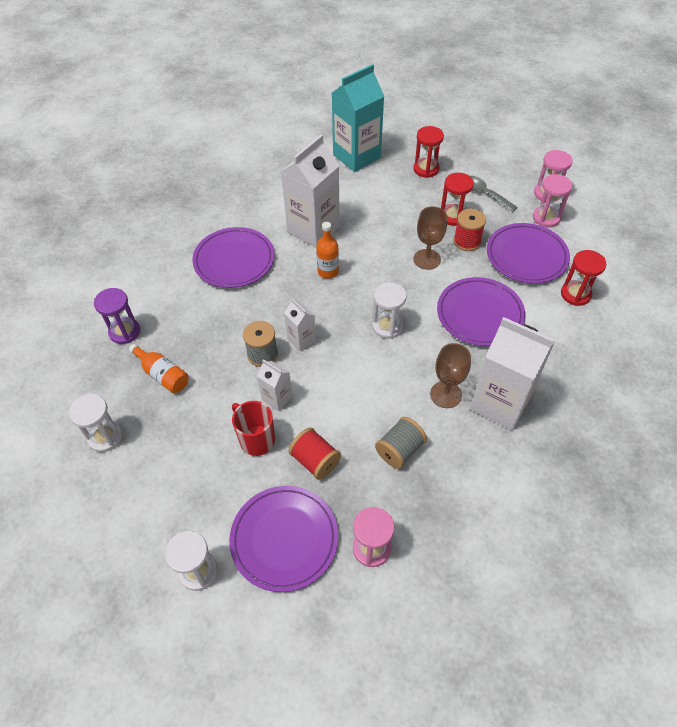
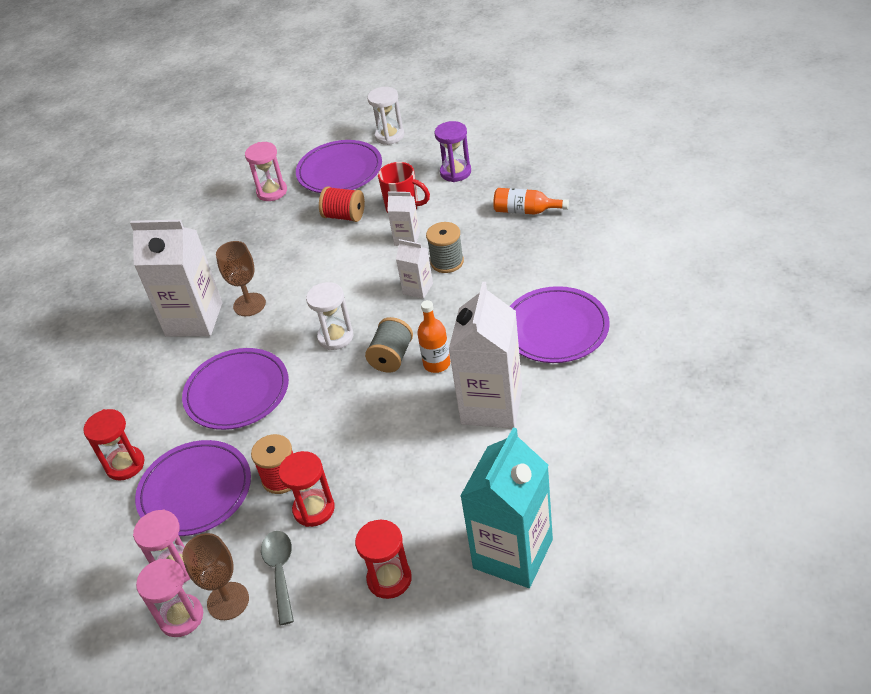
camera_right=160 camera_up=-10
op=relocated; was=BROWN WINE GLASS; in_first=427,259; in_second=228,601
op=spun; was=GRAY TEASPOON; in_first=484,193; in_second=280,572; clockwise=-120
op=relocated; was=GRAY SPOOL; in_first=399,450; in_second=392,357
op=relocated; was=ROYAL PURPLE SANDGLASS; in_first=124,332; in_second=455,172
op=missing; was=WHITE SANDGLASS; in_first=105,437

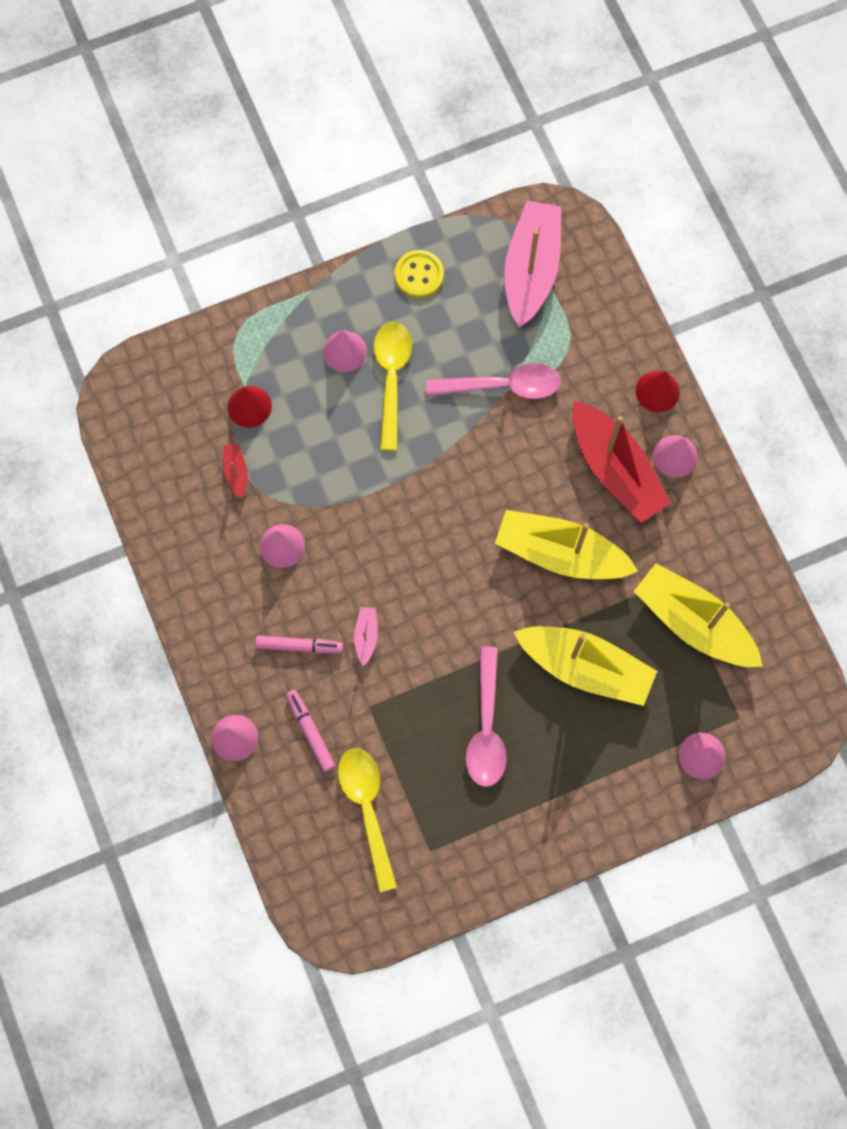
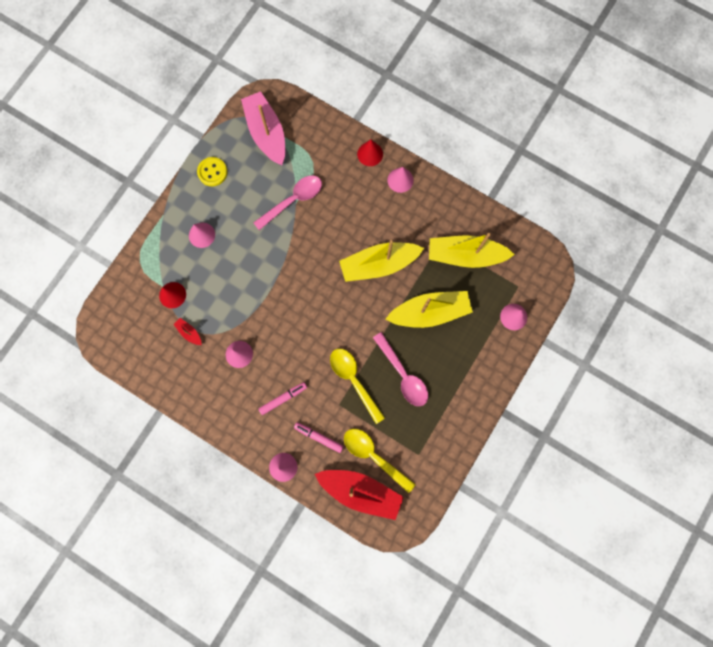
camera_right=-35 camera_up=5
op=relocated; was=SCARLET TOY BOAT; in_first=615,469; in_second=360,491
op=relocated; was=BRIGHT YELLOW TEASPOON; in_first=391,378; in_second=353,380
op=missing; was=ROSE-PINK TOY BOAT; in_first=366,636

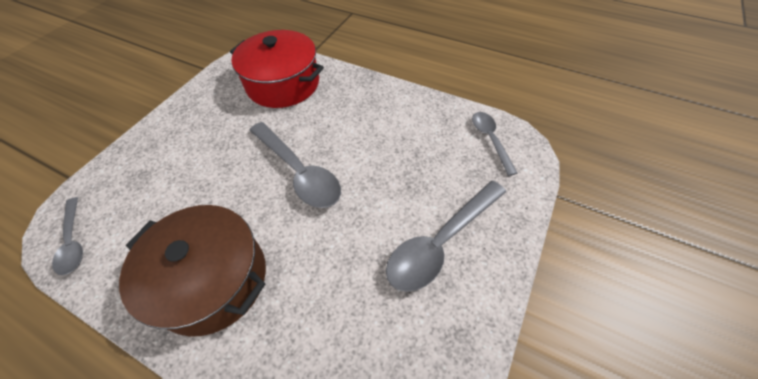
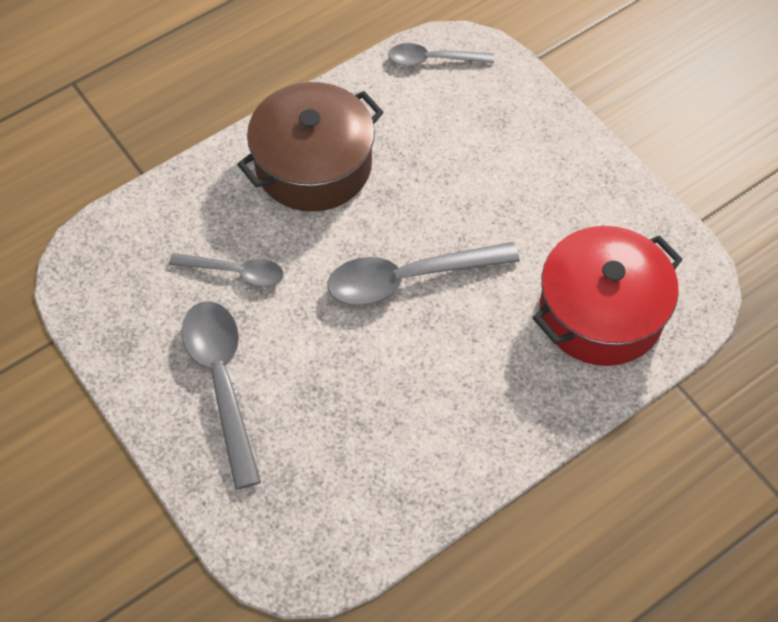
camera_right=115 camera_up=5
op=relocated; was=GRAY TEASPOON; in_first=490,140; in_second=235,272

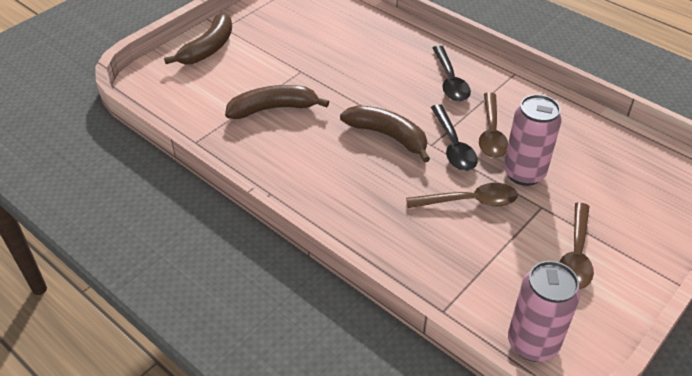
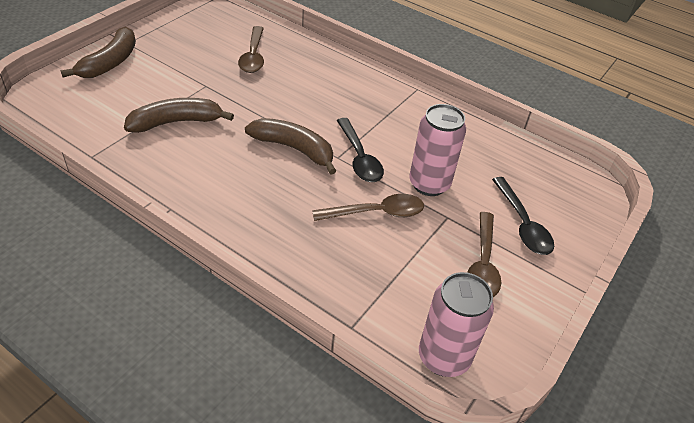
camera_right=-10 camera_up=0
op=relocated; was=BROWN TEASPOON; in_first=491,133; in_second=253,56
op=relocated; was=EBONY TEASPOON; in_first=450,81; in_second=522,224

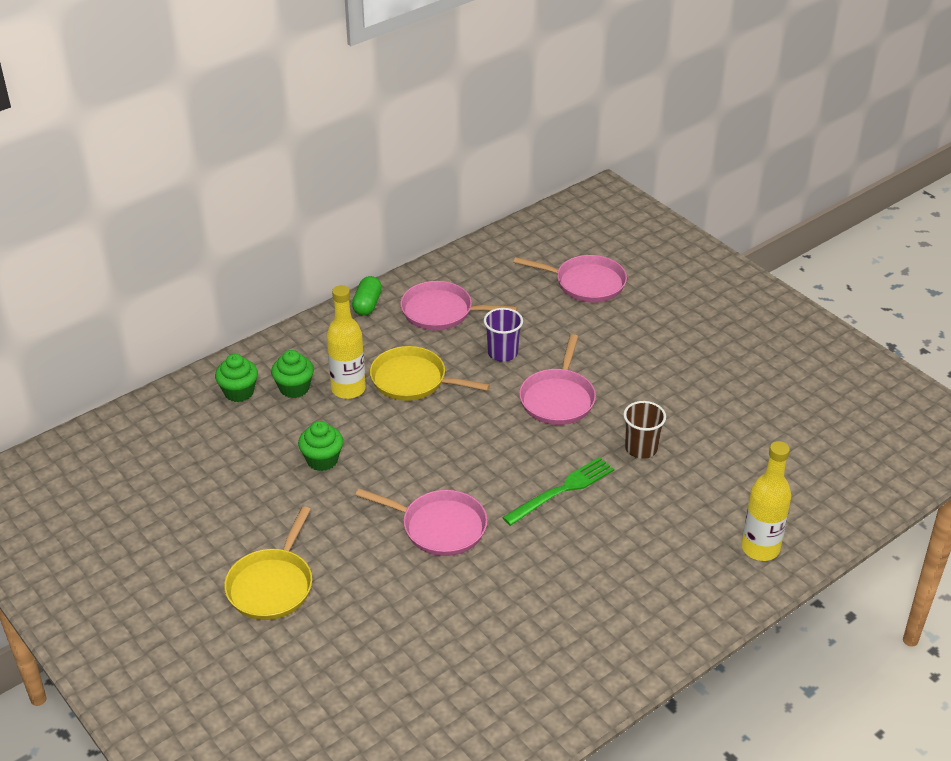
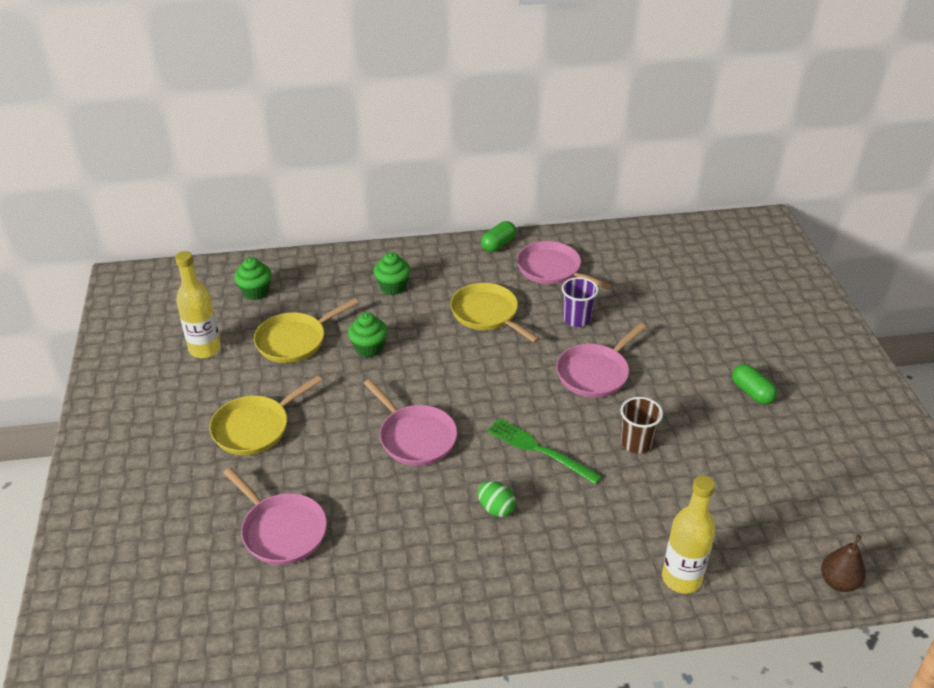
camera_right=30 camera_up=0
op=relocated; was=BRIGHT YELLOW FLASK; in_first=348,389; in_second=205,349
op=relocated; was=ROSE-PINK PAN; in_first=586,283; in_second=281,530
op=relocated; was=LEAF-GREEN FAIRY CAKE; in_first=239,392; in_second=255,292
op=appeared; now=BRIGHT YELLOW PAN; in_second=295,340
op=appeared; now=LEAF-GREEN EGG; in_second=496,508
op=spun; was=LEAF-GREEN TABLE FORK; in_first=562,490; in_second=539,450; clockwise=-135
op=appeared; now=LEAF-GREEN CAPSULE; in_second=752,392
op=appeared; now=BROWN PEAR; in_second=838,582

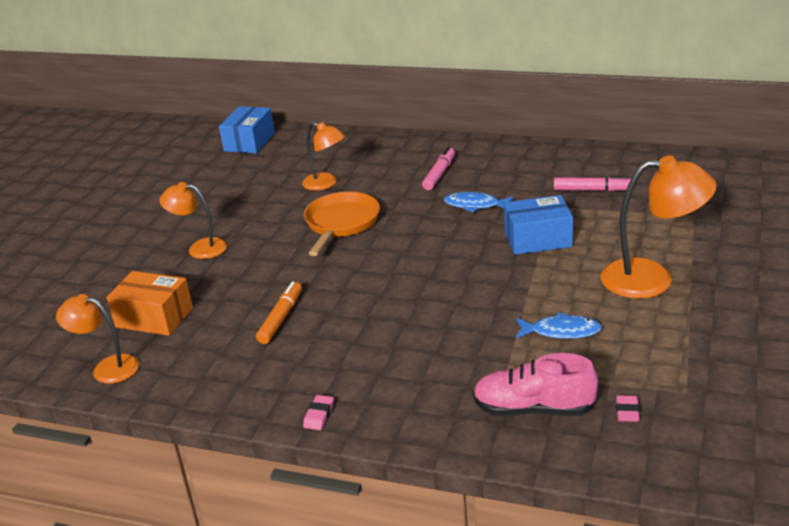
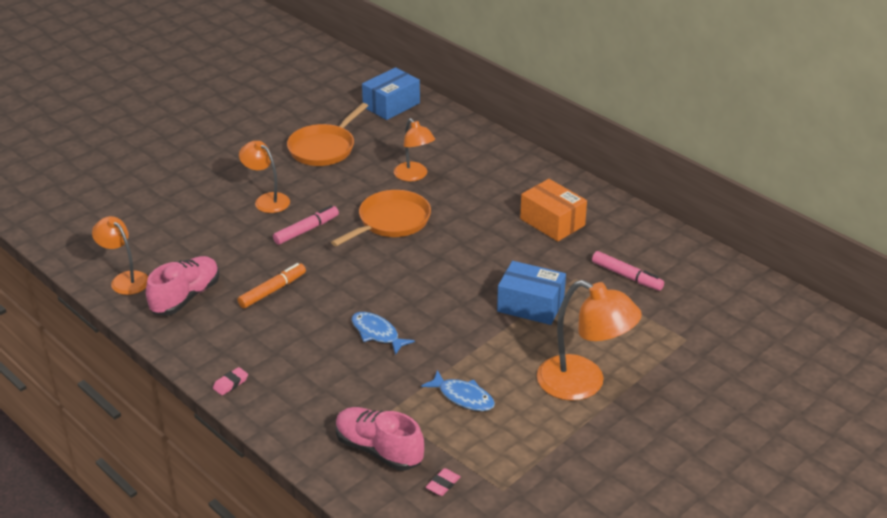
camera_right=25 camera_up=5
op=appeared; now=ROSE-PINK LACE-UP SHOE; in_second=185,297
op=relocated; was=ROSE-PINK MARKER PEN; in_first=439,174; in_second=306,230
op=appeared; now=ORANGE-COLOURED PAN; in_second=324,148
op=relocated; was=ROYAL BLUE FISH FIGURE; in_first=475,205; in_second=377,333
op=relocated; was=ORANGE-COLOURED BOX; in_first=154,317; in_second=552,222

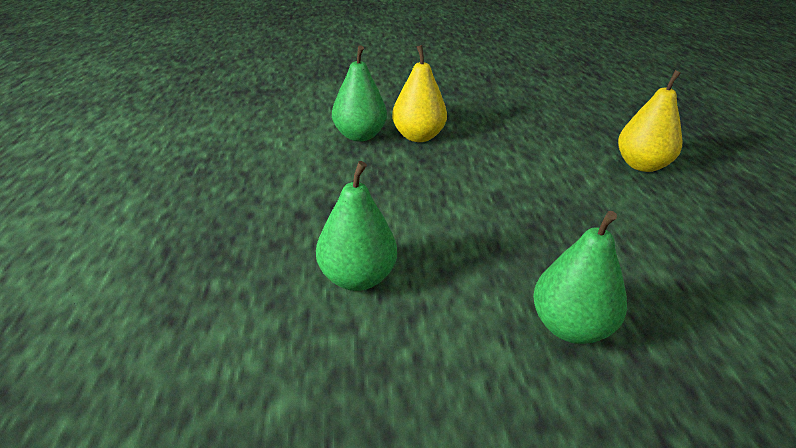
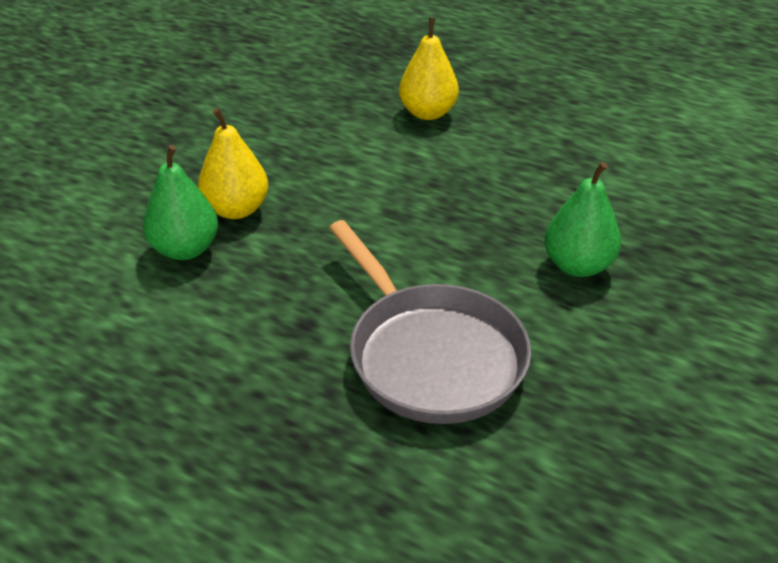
camera_right=-55 camera_up=5
op=exchanged; was=LEAF-GREEN PEAR; now=GRAY PAN; in_first=357,278; in_second=430,354

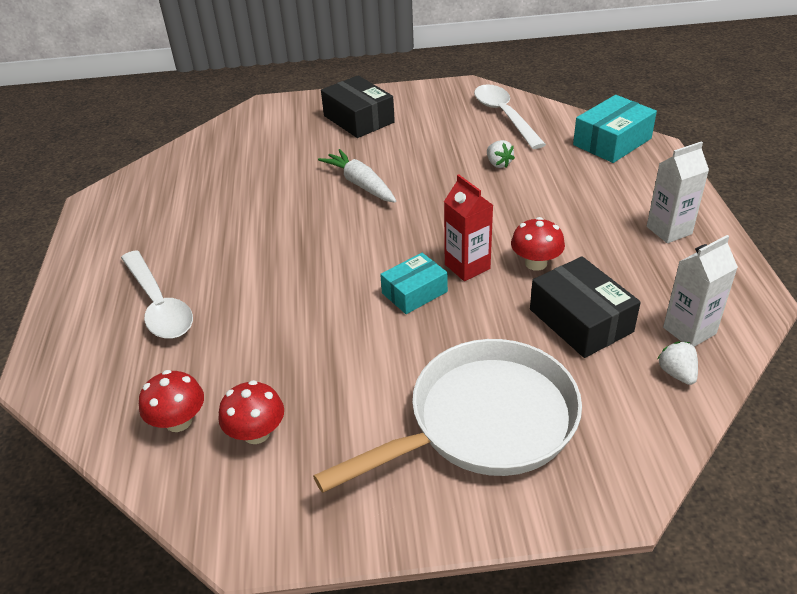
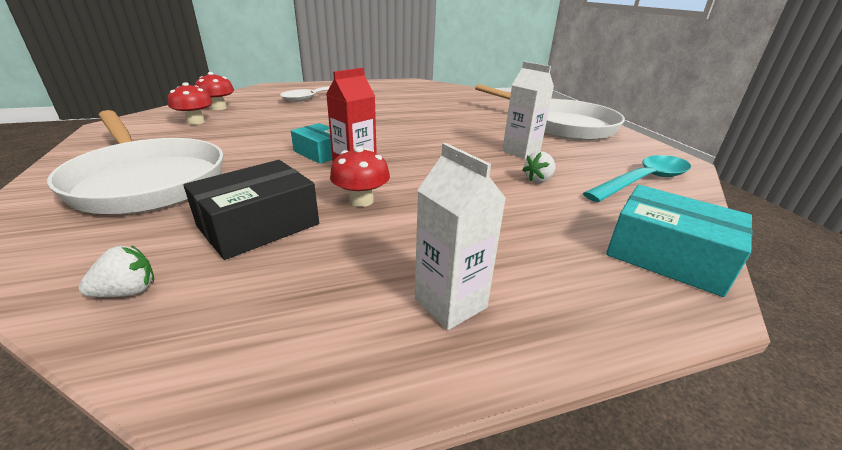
camera_right=75 camera_up=-10
op=exchanged; was=EBONY BOX; now=WHITE PAN; in_first=358,119; in_second=561,125
op=relocated; was=WHITE MILK CARTON; in_first=689,330; in_second=521,152
op=colour; was=WHITE TEASPOON; now=AQUA TEASPOON; in_first=504,116; in_second=643,181
op=missing; was=WHITE CARROT; in_first=360,184

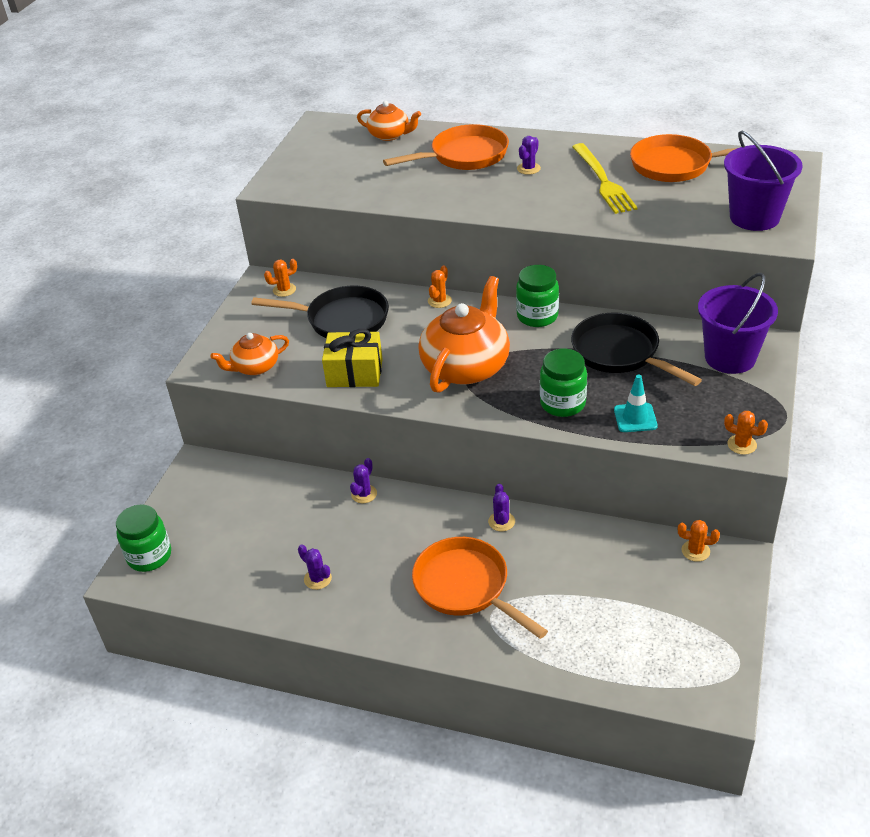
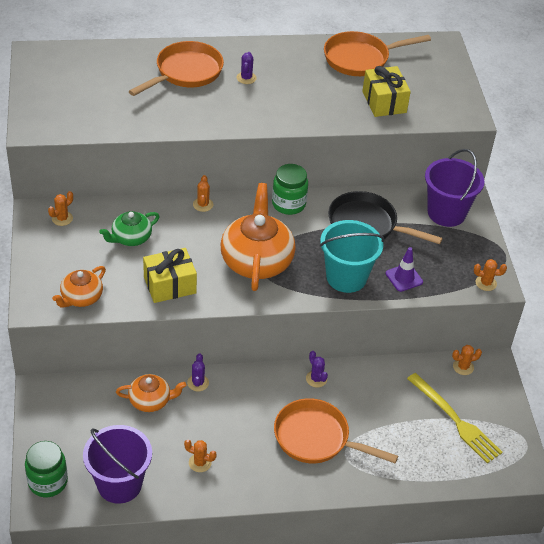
camera_right=-30 camera_up=5
op=relocated; was=ROYAL PURPLE BUCKET; in_first=754,217; in_second=119,484
op=exchanged; was=EBONY PAN; now=LEAF-GREEN TEA POT; in_first=342,320; in_second=131,238
op=relocated; was=ORANGE-COLOURED TEA POT; in_first=390,135; in_second=150,401
op=colour; was=ROYAL PURPLE CACTUS; now=ORANGE-COLOURED CACTUS; in_first=317,579; in_second=200,463
op=exchanged; was=LEAF-GREEN JAR; now=AQUA BUCKET; in_first=562,403; in_second=346,277
op=appeared; now=BRIGHT YELLOW GIFT; in_second=384,102
op=colour; was=AQUA TRAFFIC CONE; now=ROYAL PURPLE TRAFFIC CONE; in_first=635,418; in_second=404,278
op=relocated; was=BRIGHT YELLOW TABLE FORK; in_first=603,181; in_second=455,420

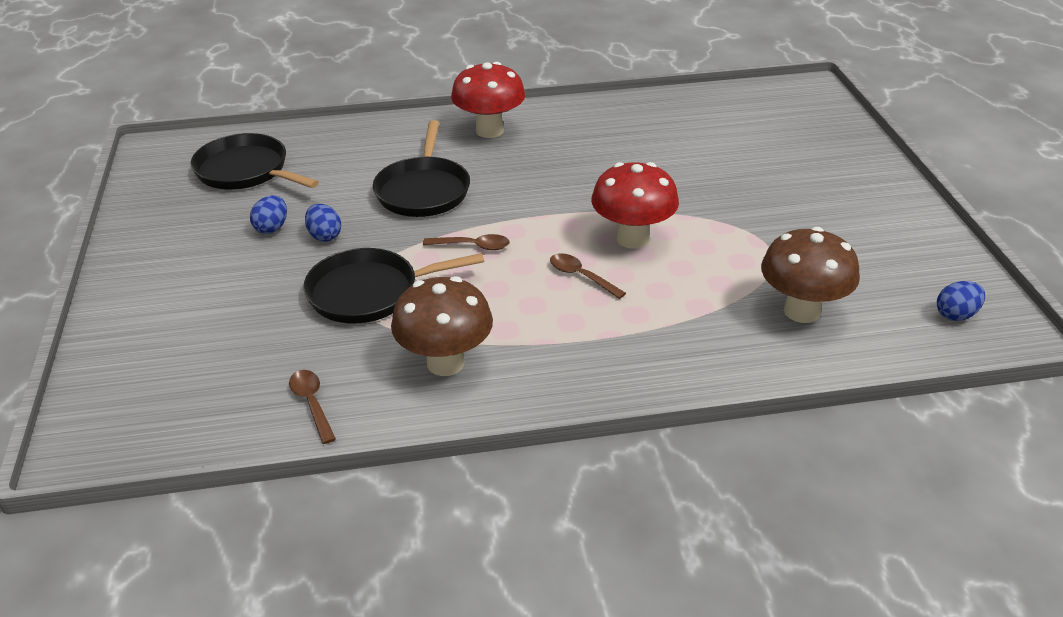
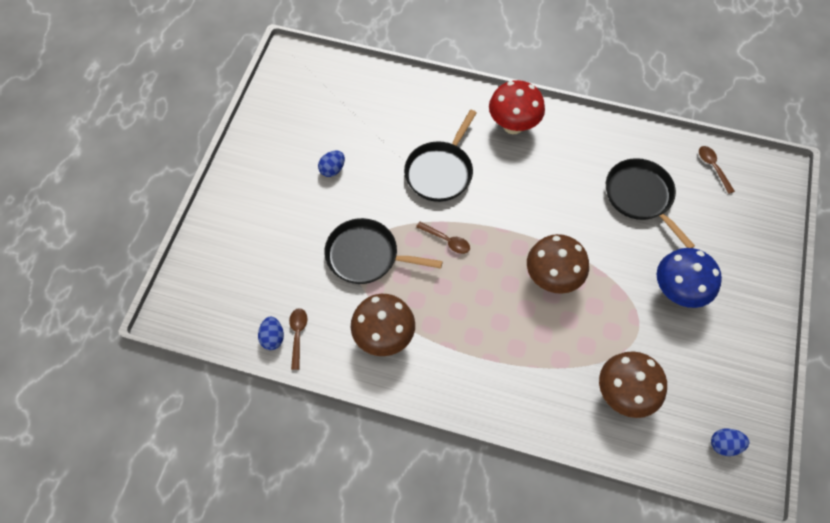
camera_right=25 camera_up=25
op=relocated; was=ROYAL BLUE EGG; in_first=324,236; in_second=273,338
op=colour; was=SCARLET FUNGUS; now=BROWN FUNGUS; in_first=632,239; in_second=552,278
op=relocated; was=EBONY PAN; in_first=245,171; in_second=640,196
op=appeared; now=ROYAL BLUE FUNGUS; in_second=677,292
op=relocated; was=BROWN TEASPOON; in_first=581,276; in_second=713,167

